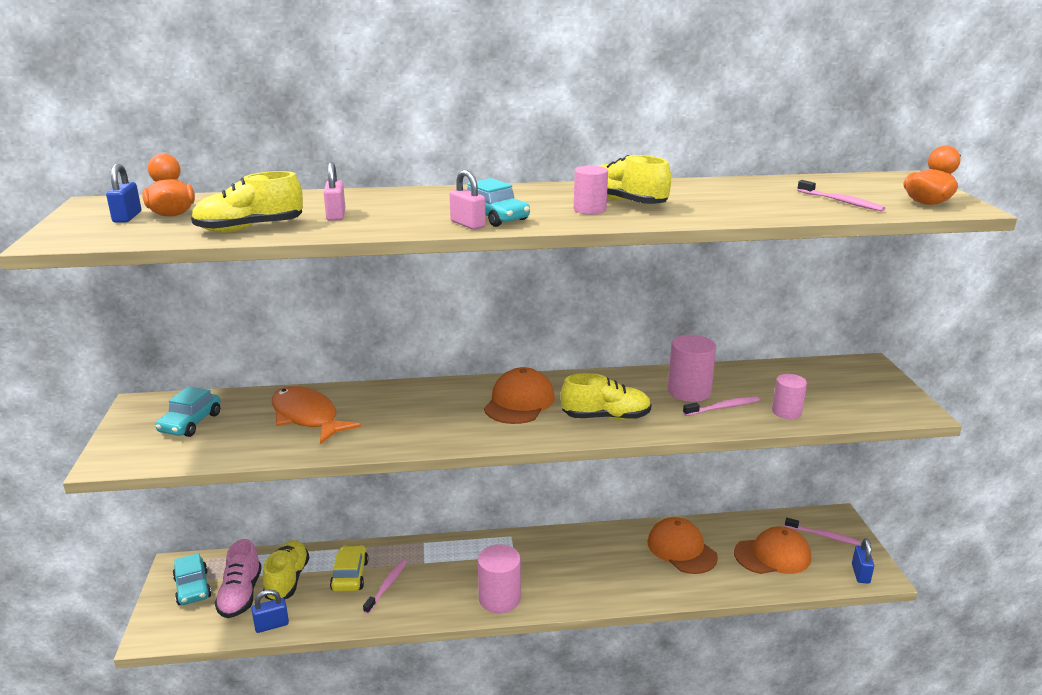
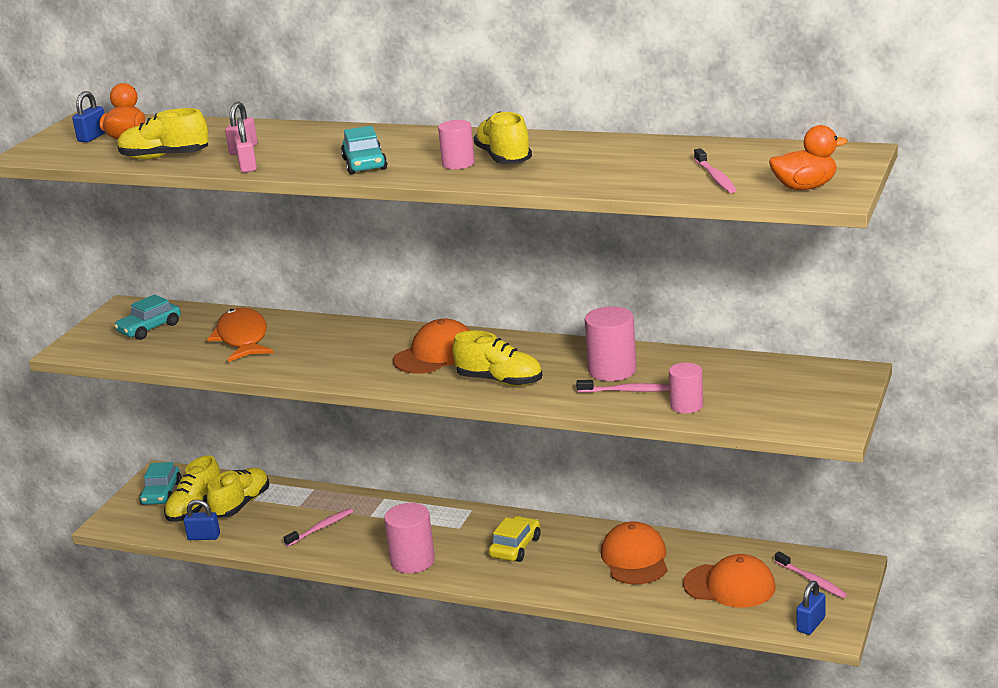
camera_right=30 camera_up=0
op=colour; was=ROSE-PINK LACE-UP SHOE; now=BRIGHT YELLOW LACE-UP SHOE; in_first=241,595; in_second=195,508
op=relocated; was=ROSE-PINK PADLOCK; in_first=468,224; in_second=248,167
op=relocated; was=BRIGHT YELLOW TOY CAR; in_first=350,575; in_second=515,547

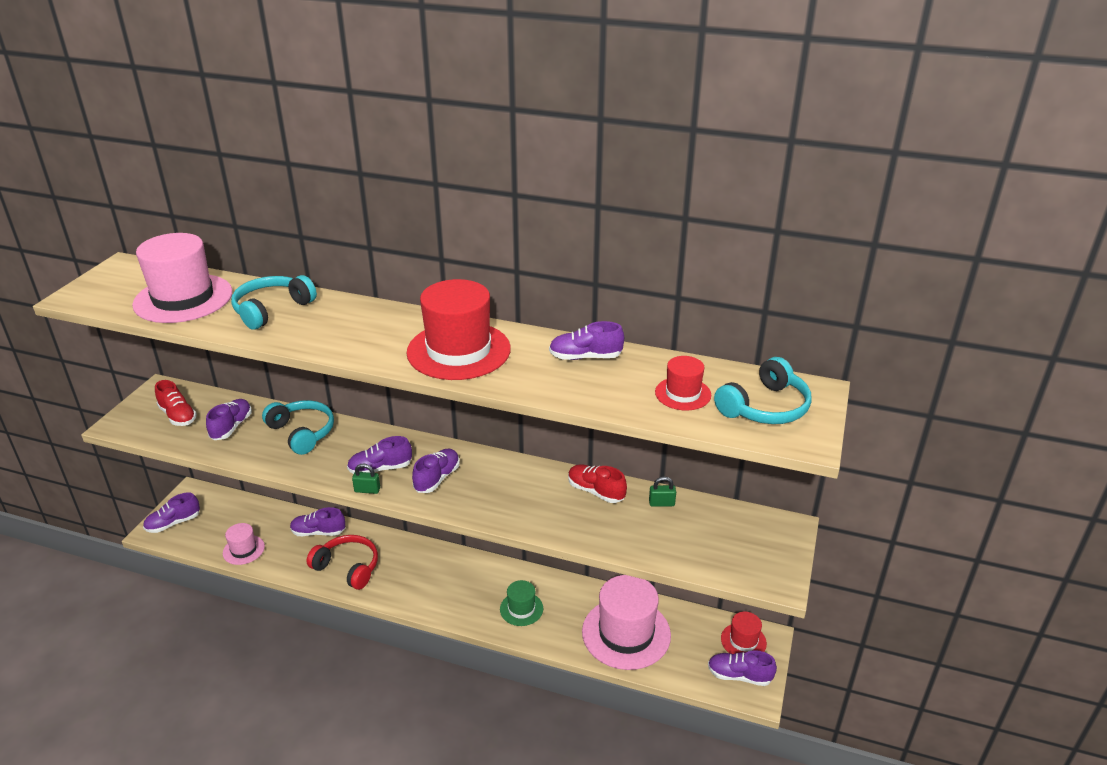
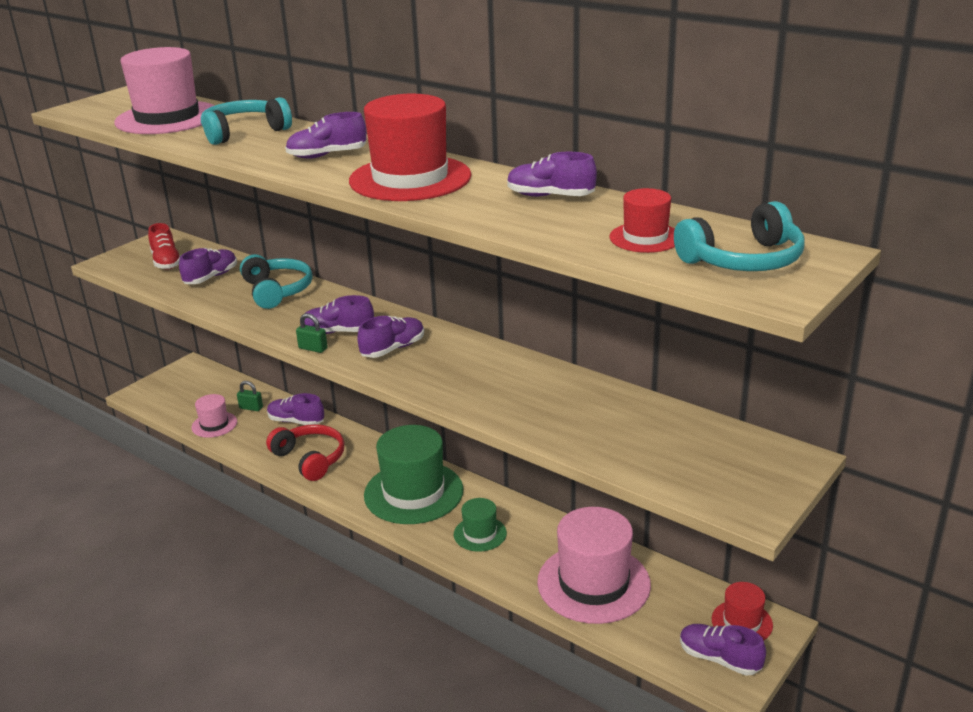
camera_right=20 camera_up=-5
op=relocated; was=LEAF-GREEN PADLOCK; in_first=661,503; in_second=251,408
op=relocated; was=ROYAL PURPLE LACE-UP SHOE; in_first=173,523; in_second=327,155
op=appeared; now=LEAF-GREEN TOP HAT; in_second=413,492
op=missing; was=SCARLET LACE-UP SHOE; in_first=596,491

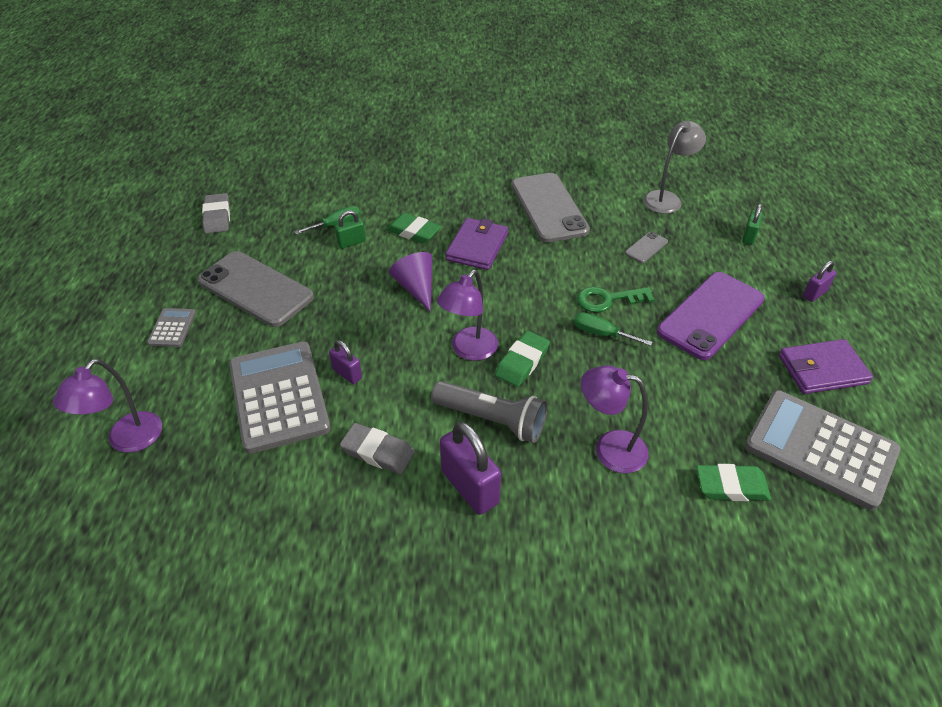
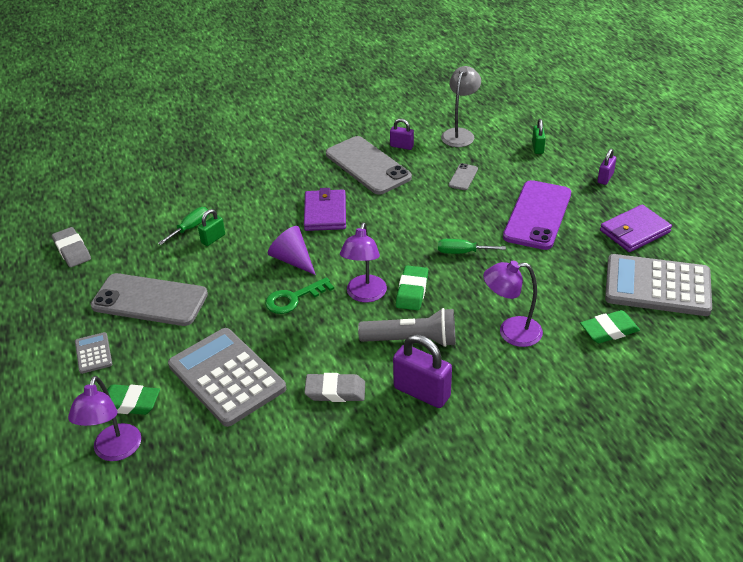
camera_right=-20 camera_up=-5
op=relocated; was=LEAF-GREEN GUM ERASER; in_first=413,232; in_second=130,403
op=relocated; was=LEAF-GREEN KEY; in_first=608,300; in_second=293,298
op=relocated; was=ROYAL PURPLE PADLOCK; in_first=347,374; in_second=402,146

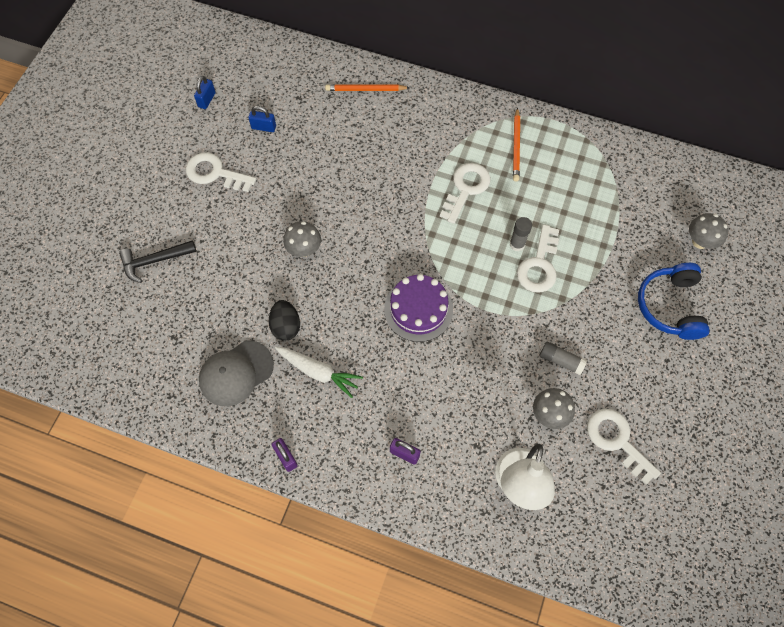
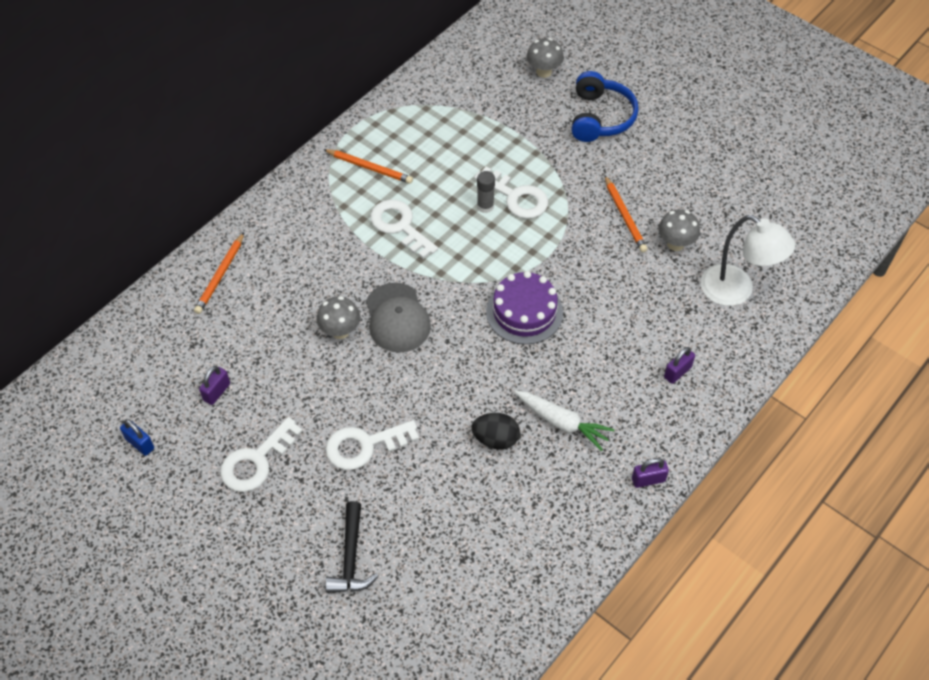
camera_right=-70 camera_up=-10
op=colour; was=ROYAL BLUE PADLOCK; now=ROYAL PURPLE PADLOCK; in_first=263,127; in_second=217,392
op=relocated; was=GRAY FUNGUS; in_first=304,250; in_second=340,331
op=relocated; was=WHITE KEY; in_first=617,440; in_second=364,446
op=relocated; was=GRAY CAP; in_first=236,373; in_second=397,318
op=spun; was=WHITE CARROT; in_first=318,372; in_second=562,423; clockwise=75
op=spun; was=ROYAL BLUE OVER-EAR HEADPHONES; in_first=670,306; in_second=600,117; clockwise=-105
op=exchanged; was=GRAY STICK OF GLUE; now=ORANGE-COLOURED LEAD PENCIL; in_first=561,361; in_second=624,216

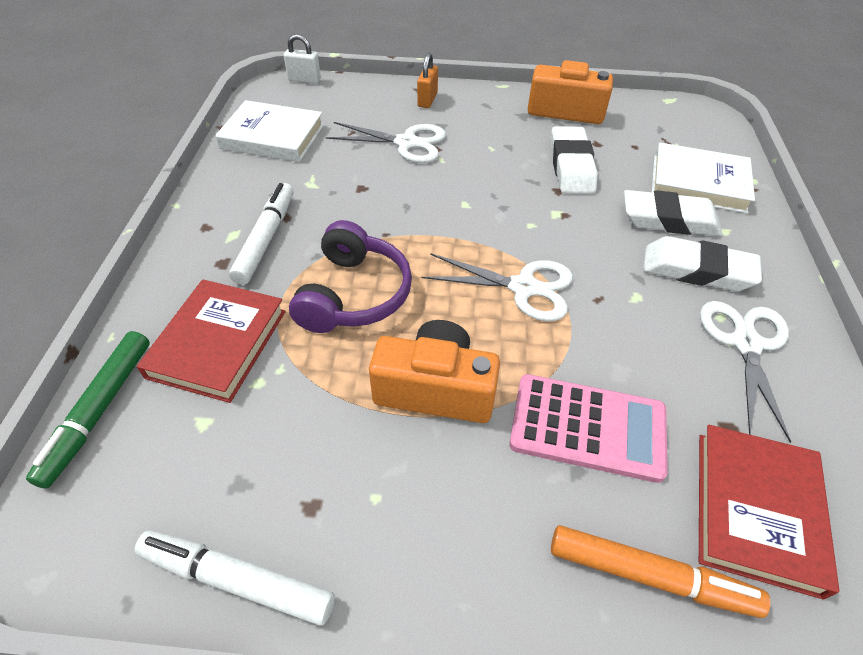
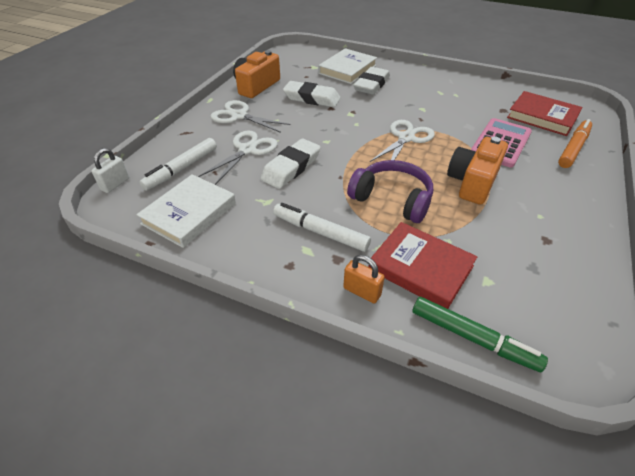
camera_right=-70 camera_up=-5
op=relocated; was=WHITE MARKER PEN; in_first=237,580; in_second=181,169
op=relocated; was=WHITE PAIR OF SCISSORS; in_first=746,344; in_second=239,116
op=relocated; was=WHITE GUM ERASER; in_first=697,270; in_second=291,167
op=relocated; was=ORANGE-COLOURED PADLOCK; in_first=427,100; in_second=362,291

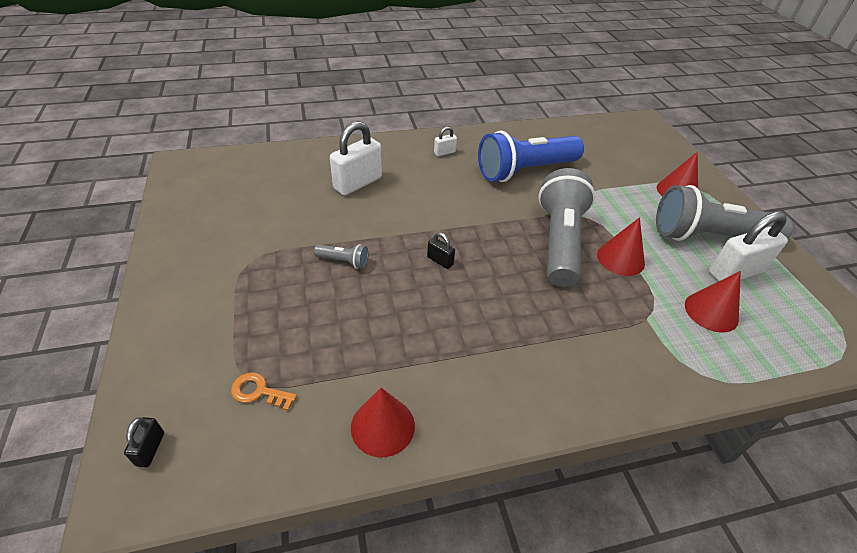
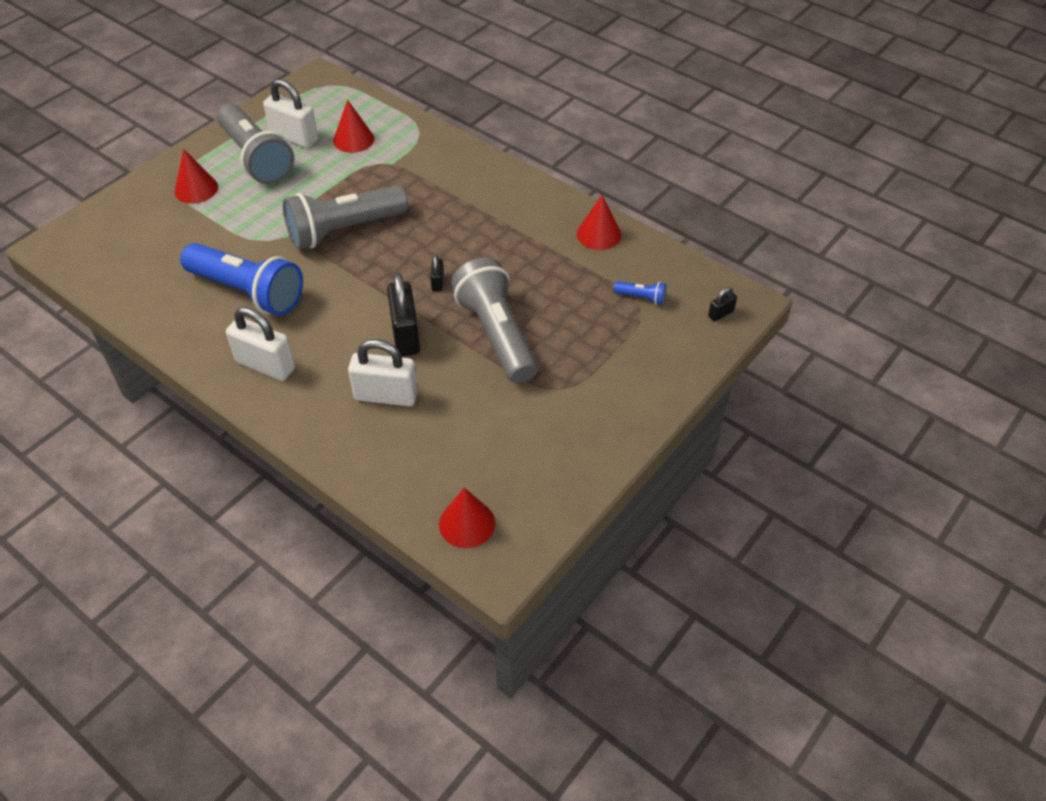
camera_right=-125 camera_up=5
op=size; was=WHITE PADLOCK; in_first=444,152; in_second=265,365; ratio=2.13
op=appeared; now=EBONY PADLOCK; in_second=405,335
op=relocated; was=SCARLET SOLID CONE; in_first=620,258; in_second=467,523
op=size; was=GRAY TORCH; in_first=343,261; in_second=497,334; ratio=2.48
op=exchanged; was=ORANGE-COLOURED KEY; now=ROYAL BLUE TORCH; in_first=258,391; in_second=641,298

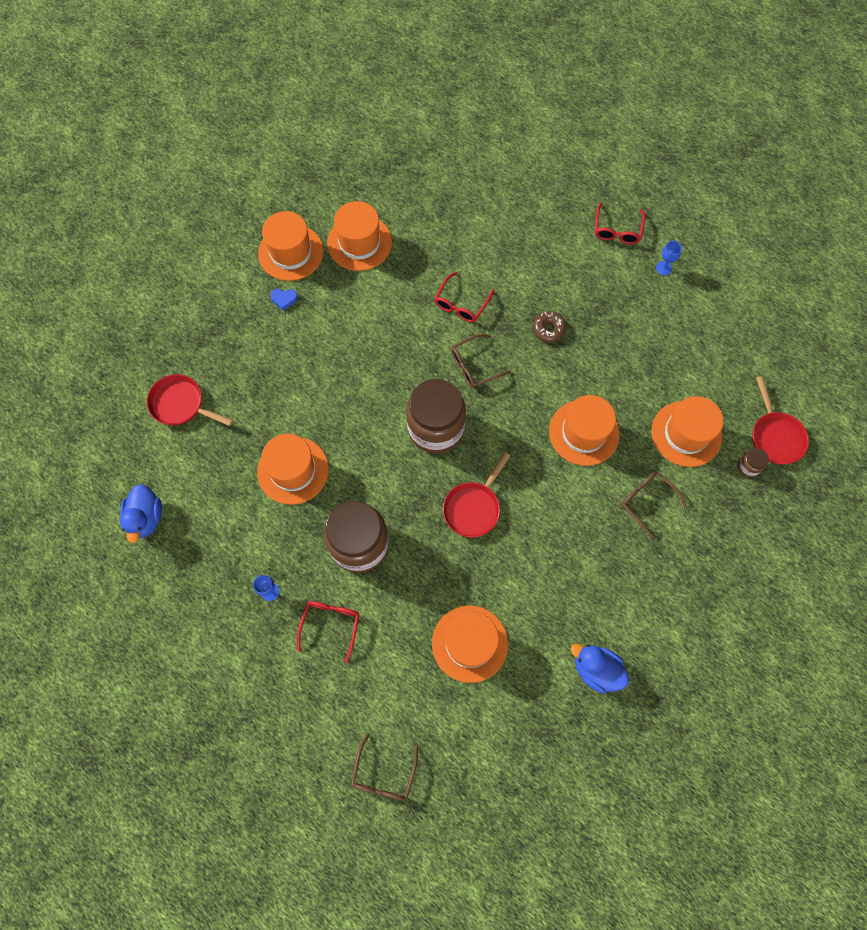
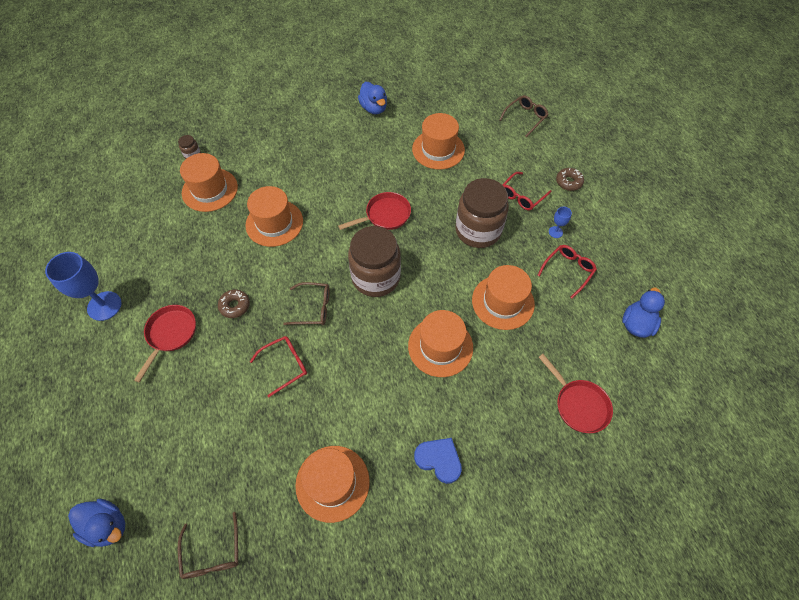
camera_right=-150 camera_up=-10
op=size; was=ROYAL BLUE WINE GLASS; in_first=664,268; in_second=104,306; ratio=2.13
op=appeared; now=ROYAL BLUE TOY DUCK; in_second=107,525
op=relocated; was=SCARLET PAN; in_first=775,436; in_second=170,334
op=relocated; was=BROWN SPECTACLES; in_first=647,502; in_second=212,552
op=relocated; was=ORANGE-COLOURED TOP HAT; in_first=291,252; in_second=440,346
op=size; was=ROYAL BLUE HEART SHAPE; in_first=284,299; in_second=439,460; ratio=1.71
op=relocated; was=SCARLET SPECTACLES; in_first=617,230; in_second=568,271
op=appeared; now=BROWN DOUGHNUT; in_second=568,182

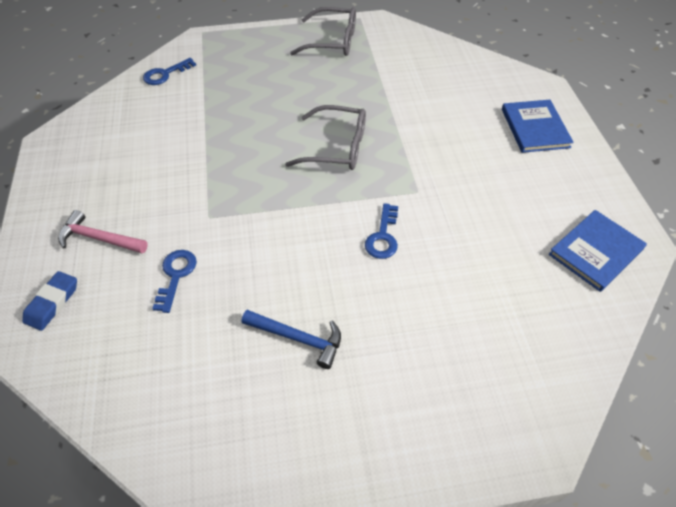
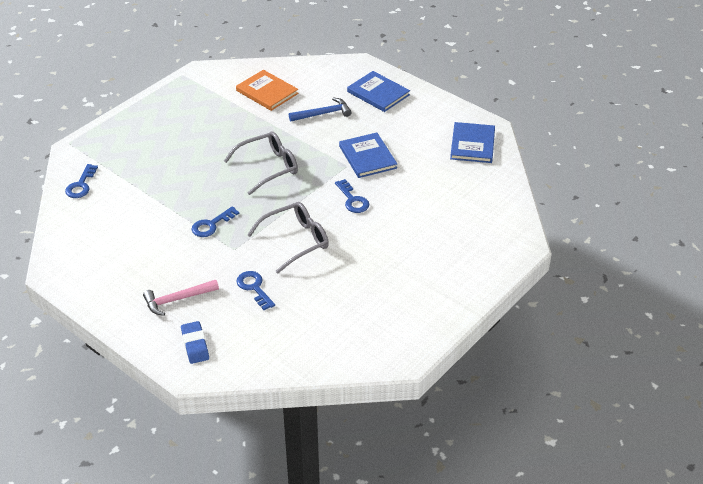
camera_right=-40 camera_up=-10
op=appeared; now=ROYAL BLUE KEY; in_second=211,225
op=appeared; now=ORANGE-COLOURED HARDBACK; in_second=267,92
op=relocated; was=GRAY SPECTACLES; in_first=332,41; in_second=295,241
op=relocated; was=ROYAL BLUE CLAW HAMMER; in_first=298,339; in_second=323,114
op=appeared; now=ROYAL BLUE HARDBACK; in_second=367,157

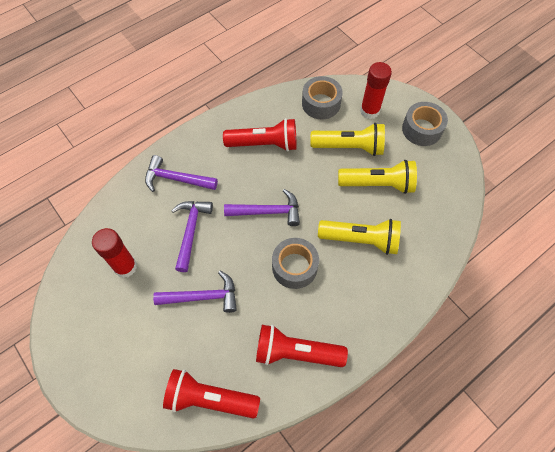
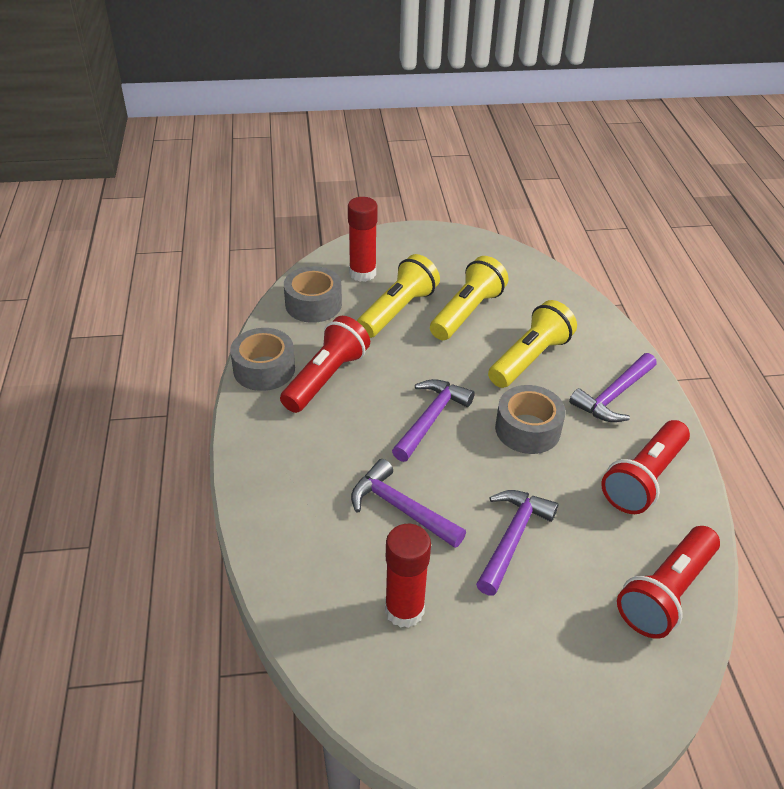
camera_right=-60 camera_up=-20
op=relocated; was=GRAY ROLL OF TAPE; in_first=422,129; in_second=264,369
op=relocated; was=ROYAL PURPLE CLAW HAMMER; in_first=176,179; in_second=613,396

